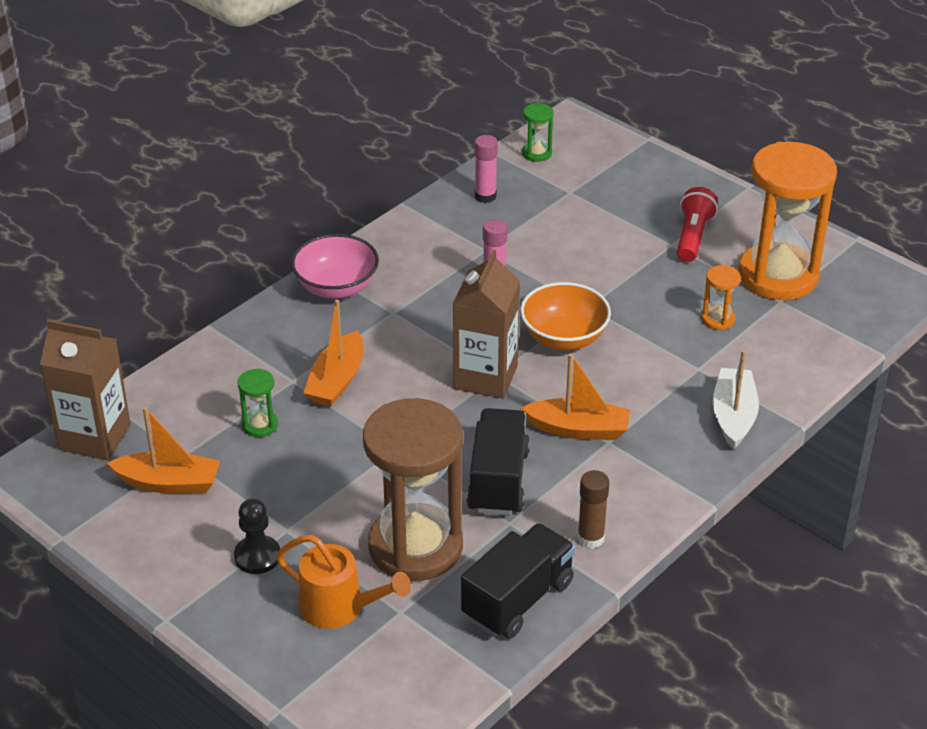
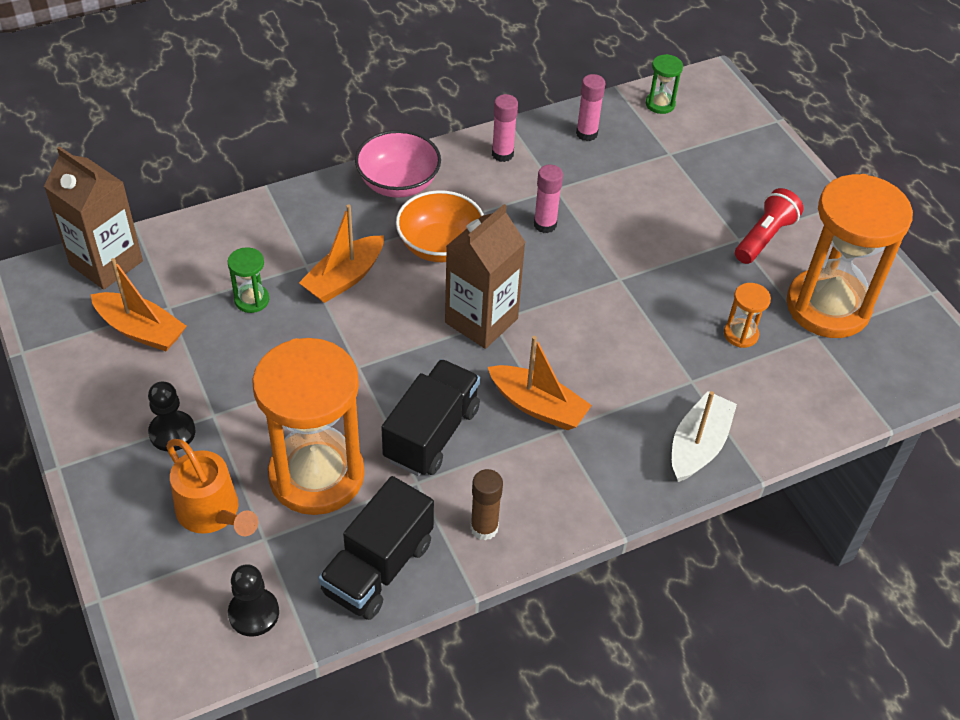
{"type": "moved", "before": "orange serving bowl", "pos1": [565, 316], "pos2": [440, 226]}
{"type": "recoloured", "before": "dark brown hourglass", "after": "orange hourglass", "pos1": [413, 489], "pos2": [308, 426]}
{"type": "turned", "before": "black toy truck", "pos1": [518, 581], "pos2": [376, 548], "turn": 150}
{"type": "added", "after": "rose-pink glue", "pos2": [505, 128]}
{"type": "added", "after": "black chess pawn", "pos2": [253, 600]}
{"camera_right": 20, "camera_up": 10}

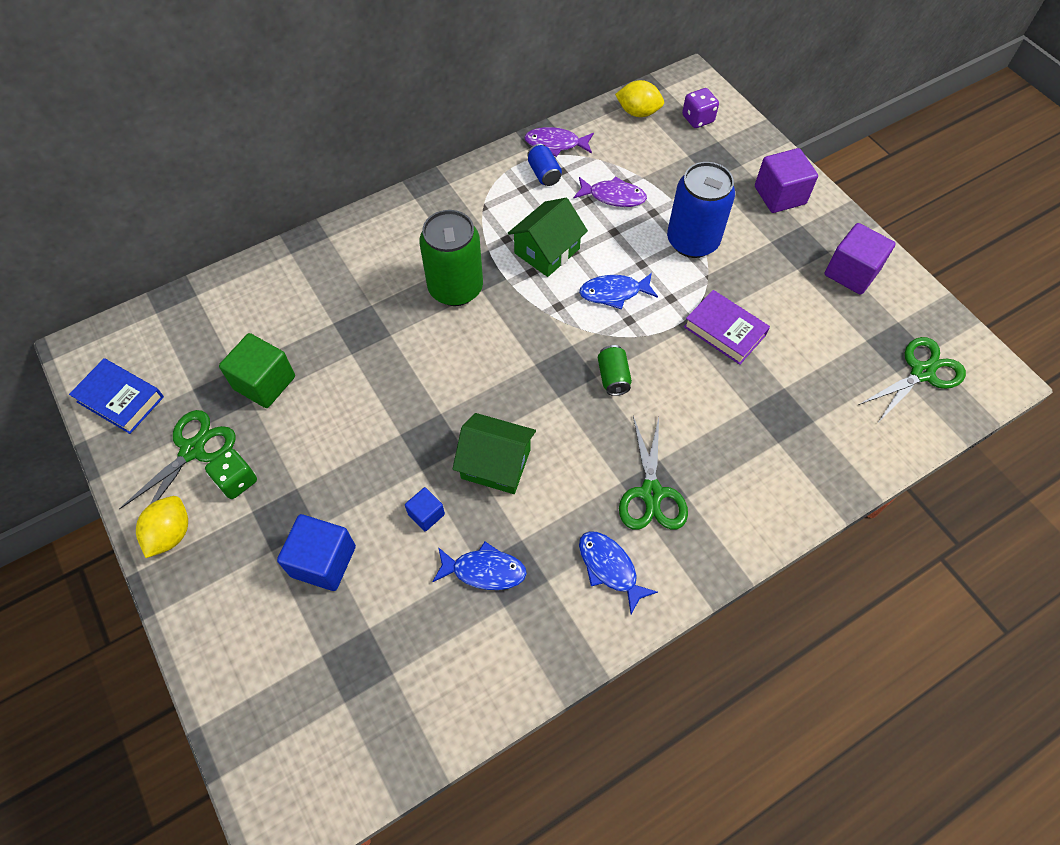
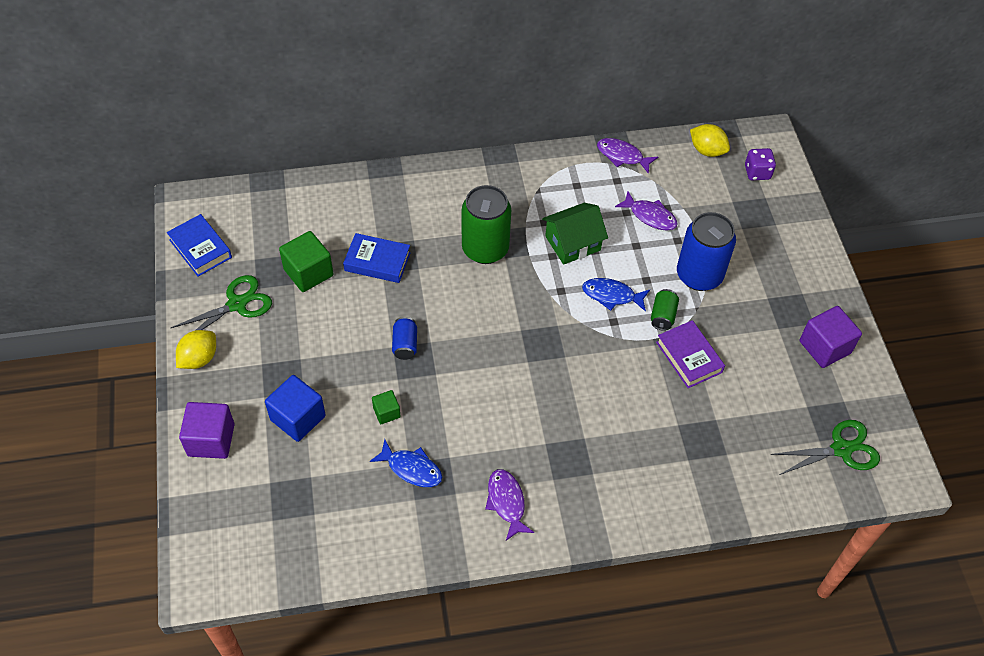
{"type": "moved", "before": "blue soda can", "pos1": [544, 165], "pos2": [404, 338]}
{"type": "moved", "before": "purple solid cube", "pos1": [786, 180], "pos2": [207, 430]}
{"type": "moved", "before": "leaf-green soda can", "pos1": [615, 370], "pos2": [665, 310]}
{"type": "removed", "before": "leaf-green house", "pos1": [494, 453]}
{"type": "removed", "before": "leaf-green shears", "pos1": [653, 472]}
{"type": "removed", "before": "leaf-green dice", "pos1": [231, 473]}
{"type": "recoloured", "before": "blue solid cube", "after": "leaf-green solid cube", "pos1": [425, 509], "pos2": [386, 407]}
{"type": "recoloured", "before": "blue toy fish", "after": "purple toy fish", "pos1": [618, 572], "pos2": [509, 505]}
{"type": "added", "after": "blue book", "pos2": [377, 258]}
{"camera_right": 20, "camera_up": -5}

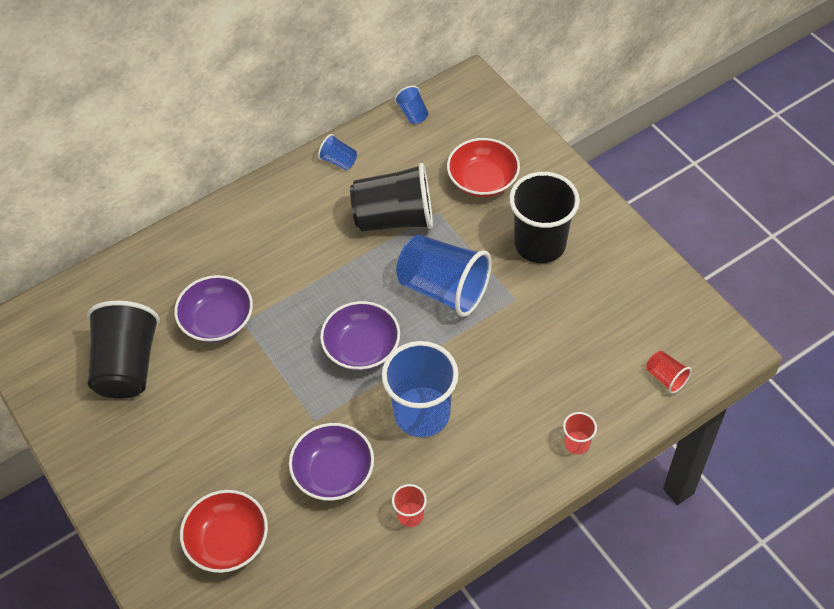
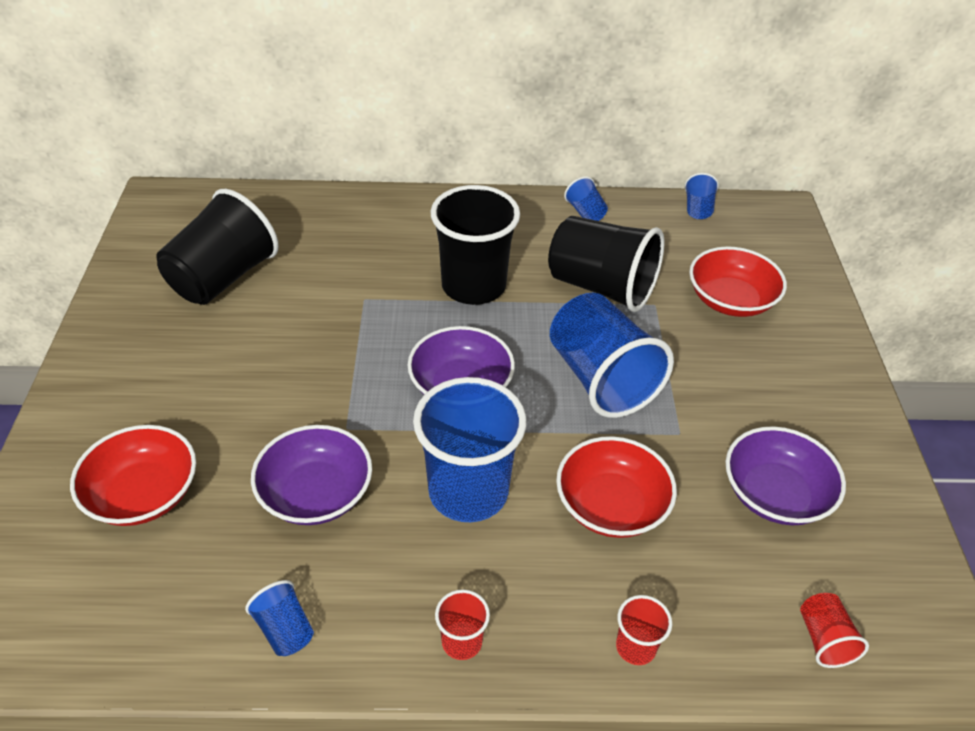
{"type": "moved", "before": "black tumbler", "pos1": [544, 217], "pos2": [475, 245]}
{"type": "moved", "before": "purple serving bowl", "pos1": [213, 309], "pos2": [786, 475]}
{"type": "moved", "before": "crimson tumbler", "pos1": [409, 505], "pos2": [462, 625]}
{"type": "added", "after": "crimson serving bowl", "pos2": [616, 487]}
{"type": "added", "after": "blue tumbler", "pos2": [279, 618]}
{"camera_right": 30, "camera_up": -10}

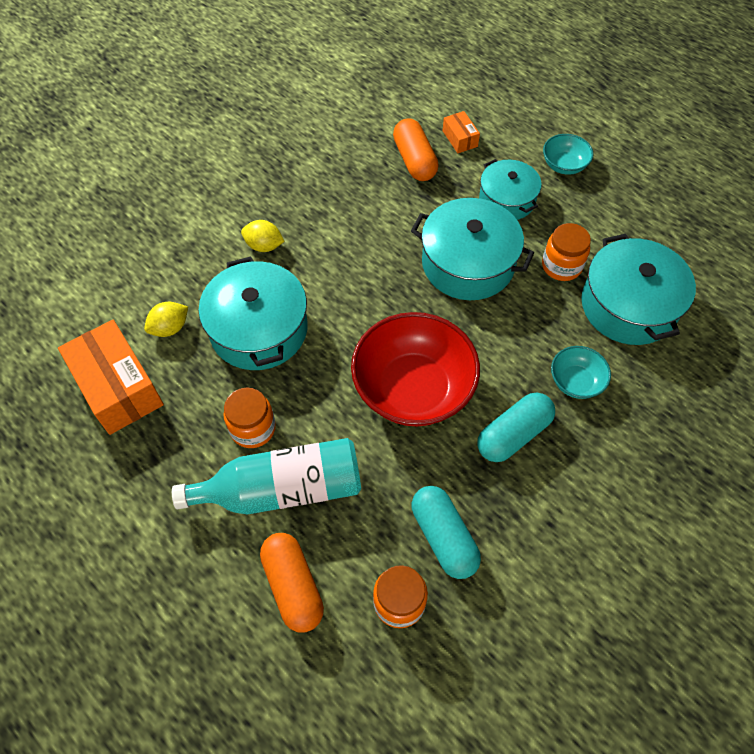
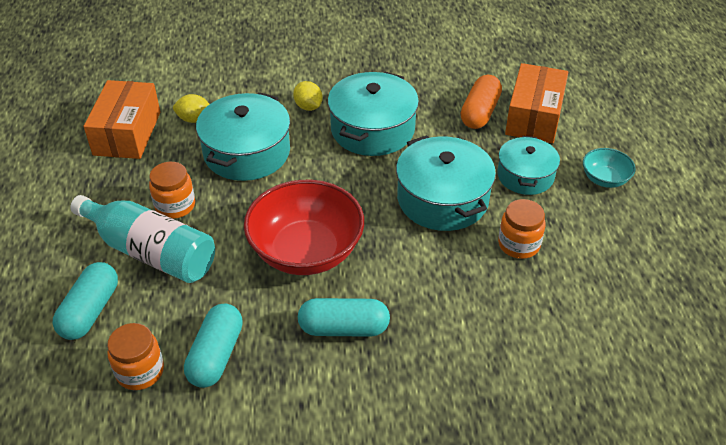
{"type": "resized", "before": "orange box", "pos1": [461, 132], "pos2": [536, 103], "scale": 2.11}
{"type": "moved", "before": "turquoise stockpot", "pos1": [638, 289], "pos2": [373, 114]}
{"type": "removed", "before": "turquoise serving bowl", "pos1": [581, 372]}
{"type": "recoloured", "before": "orange capsule", "after": "turquoise capsule", "pos1": [292, 583], "pos2": [85, 301]}
{"camera_right": 40, "camera_up": -15}

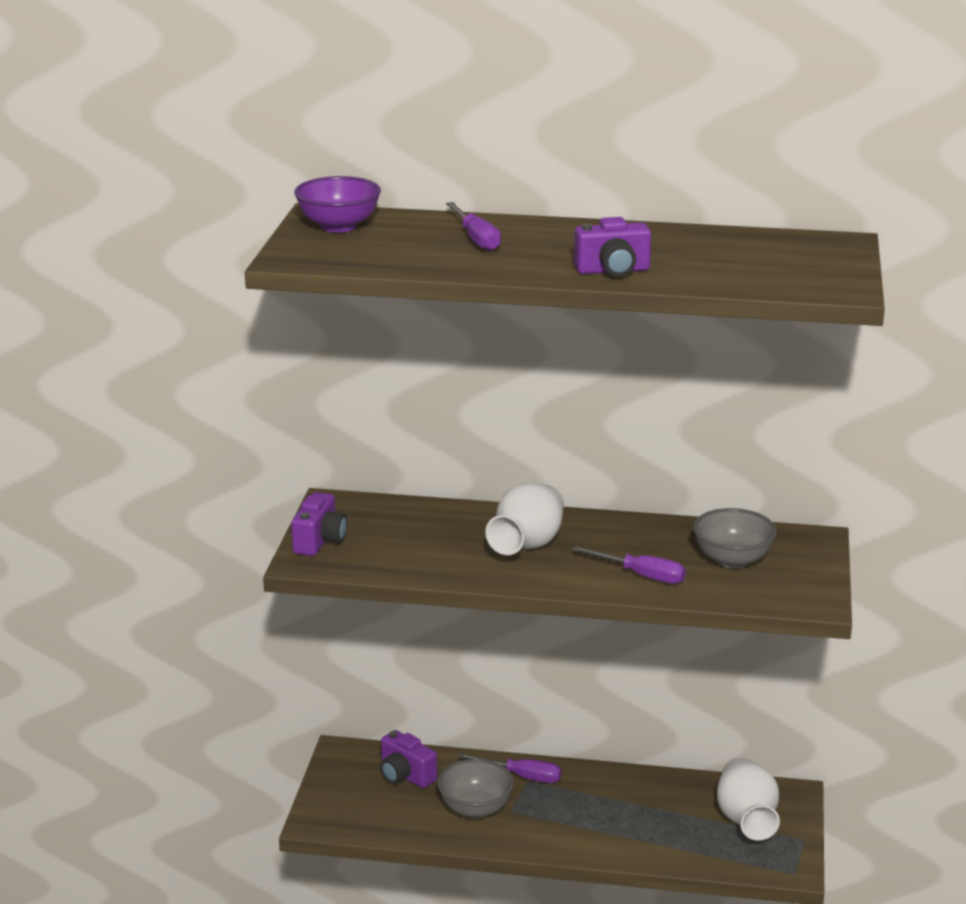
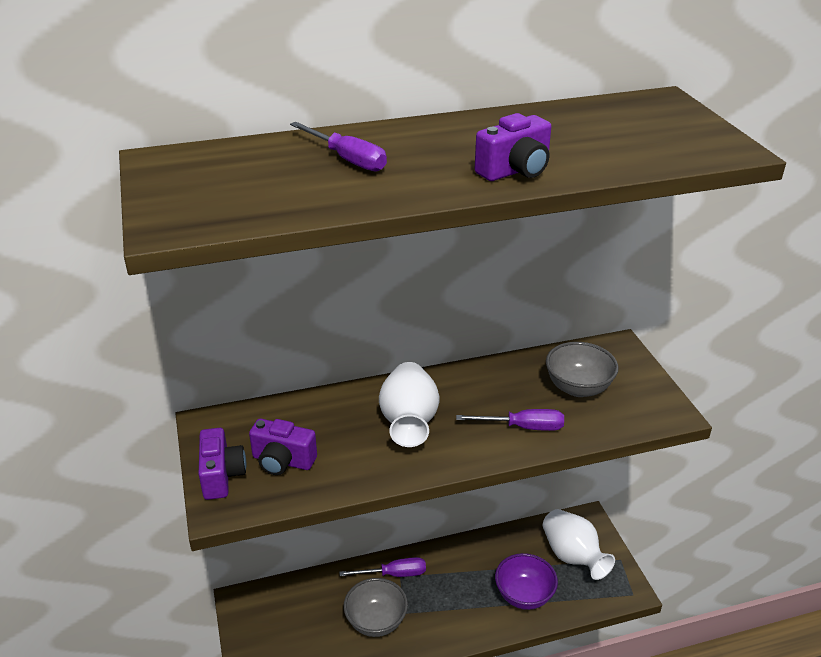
{"type": "moved", "before": "purple serving bowl", "pos1": [337, 204], "pos2": [526, 581]}
{"type": "moved", "before": "purple camera", "pos1": [408, 759], "pos2": [283, 447]}
{"camera_right": -25, "camera_up": 10}

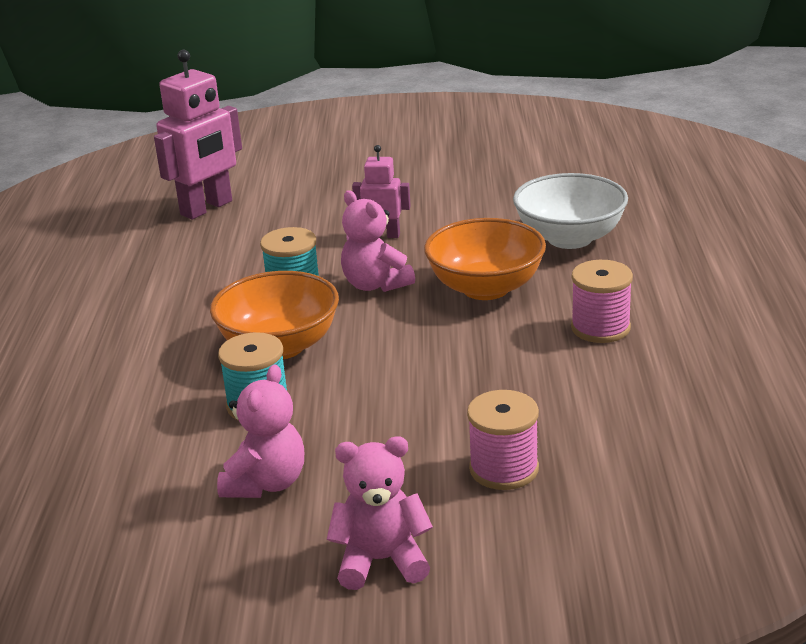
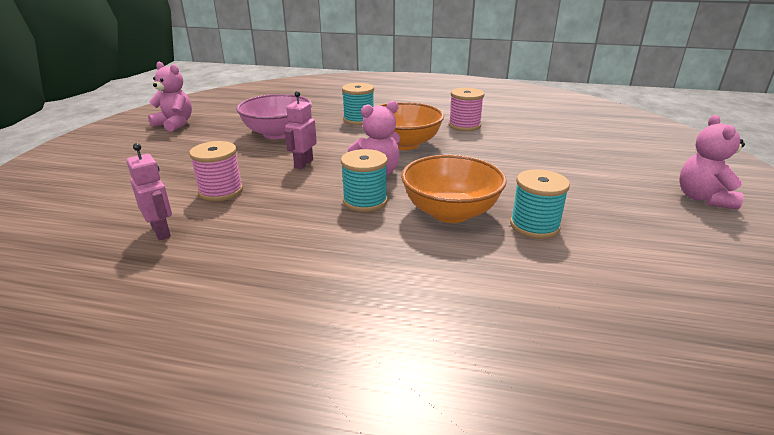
{"type": "resized", "before": "rose-pink robot figure", "pos1": [198, 134], "pos2": [149, 191], "scale": 0.56}
{"type": "replaced", "before": "snow-white serving bowl", "after": "turquoise bobbin", "pos1": [570, 211], "pos2": [358, 104]}
{"type": "moved", "before": "rose-pink teddy", "pos1": [260, 431], "pos2": [170, 97]}
{"type": "moved", "before": "rose-pink bobbin", "pos1": [503, 440], "pos2": [216, 171]}
{"type": "added", "after": "rose-pink serving bowl", "pos2": [274, 116]}
{"camera_right": -80, "camera_up": 0}

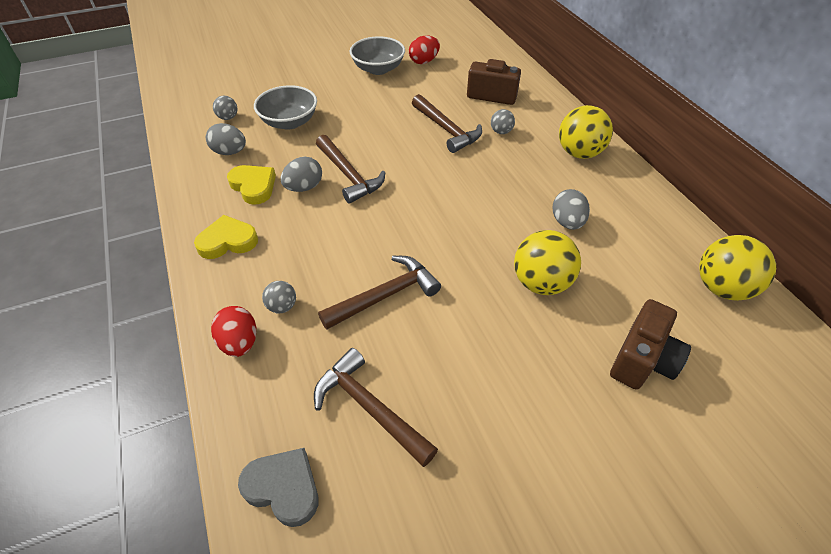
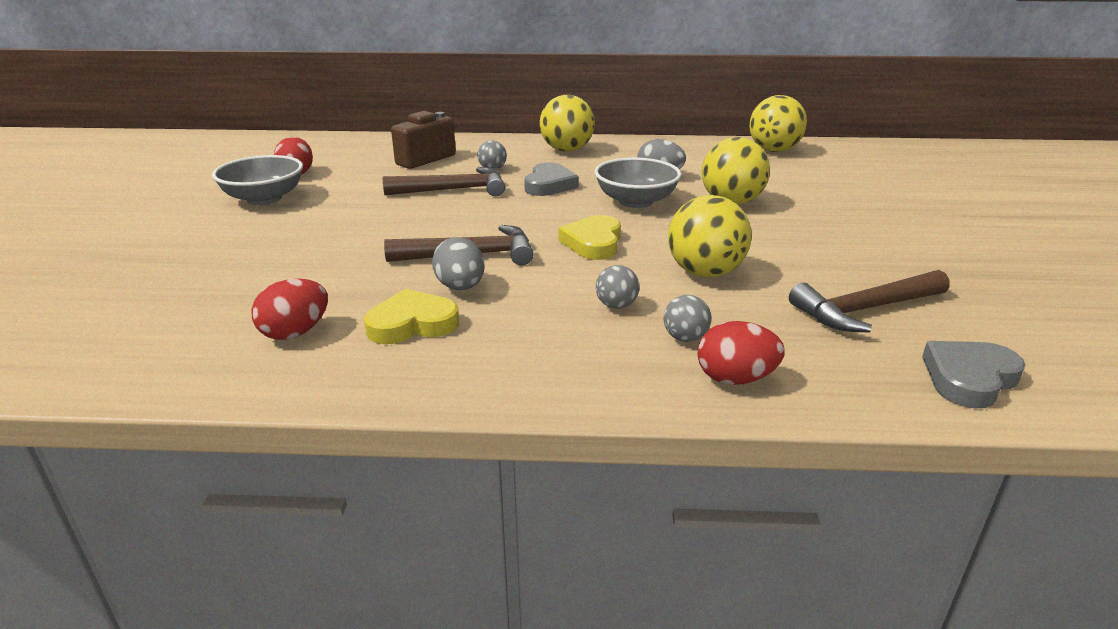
{"type": "moved", "before": "gray serving bowl", "pos1": [285, 107], "pos2": [638, 182]}
{"type": "moved", "before": "gray play ball", "pos1": [225, 107], "pos2": [617, 287]}
{"type": "recoloured", "before": "gray toy egg", "after": "crimson toy egg", "pos1": [226, 139], "pos2": [289, 309]}
{"type": "moved", "before": "golden heart shape", "pos1": [226, 237], "pos2": [589, 237]}
{"type": "replaced", "before": "dark brown carpenter's hammer", "after": "golden play ball", "pos1": [379, 293], "pos2": [710, 236]}
{"type": "removed", "before": "dark brown camera", "pos1": [650, 344]}
{"type": "added", "after": "gray heart shape", "pos2": [551, 179]}
{"camera_right": -65, "camera_up": -20}

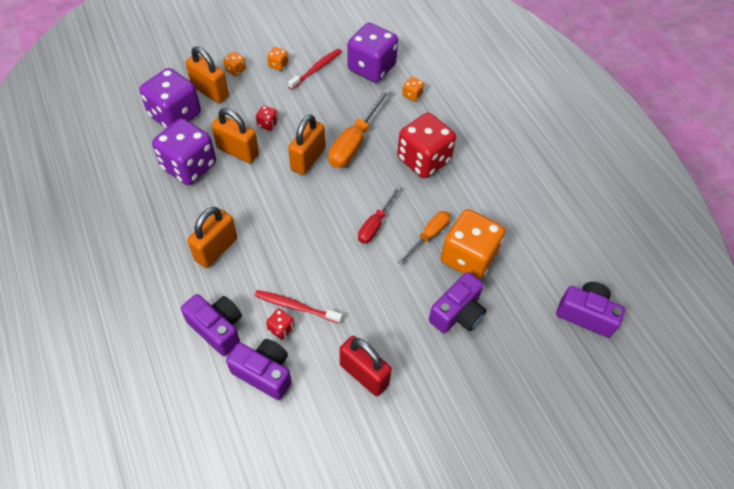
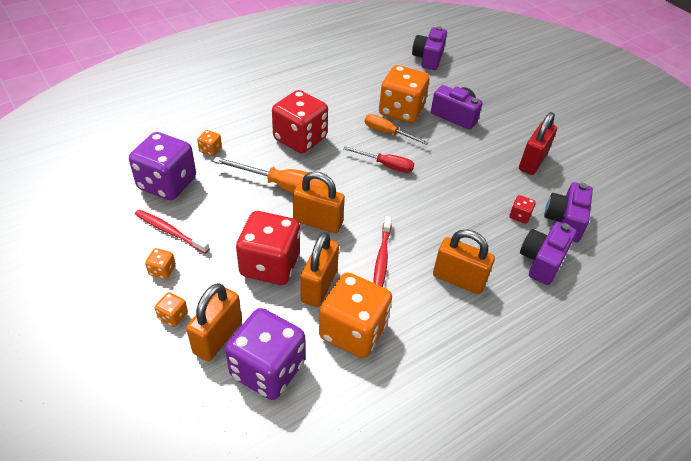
{"type": "resized", "before": "crimson dice", "pos1": [267, 118], "pos2": [268, 248], "scale": 2.41}
{"type": "recoloured", "before": "purple dice", "after": "orange dice", "pos1": [184, 151], "pos2": [355, 315]}
{"type": "moved", "before": "crimson dental brush", "pos1": [298, 306], "pos2": [382, 251]}
{"camera_right": -100, "camera_up": -10}

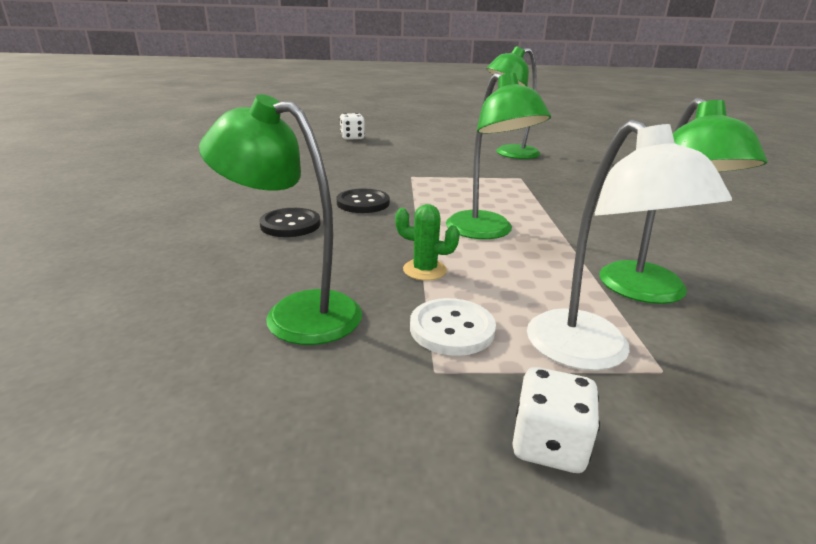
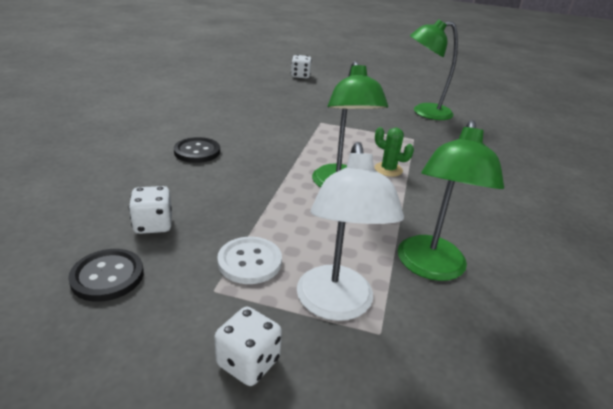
{"type": "replaced", "before": "leaf-green lamp", "after": "snow-white dice", "pos1": [280, 219], "pos2": [150, 210]}
{"type": "moved", "before": "black shirt button", "pos1": [363, 200], "pos2": [106, 275]}
{"type": "moved", "before": "leaf-green cactus", "pos1": [427, 242], "pos2": [394, 152]}
{"camera_right": 15, "camera_up": 5}

